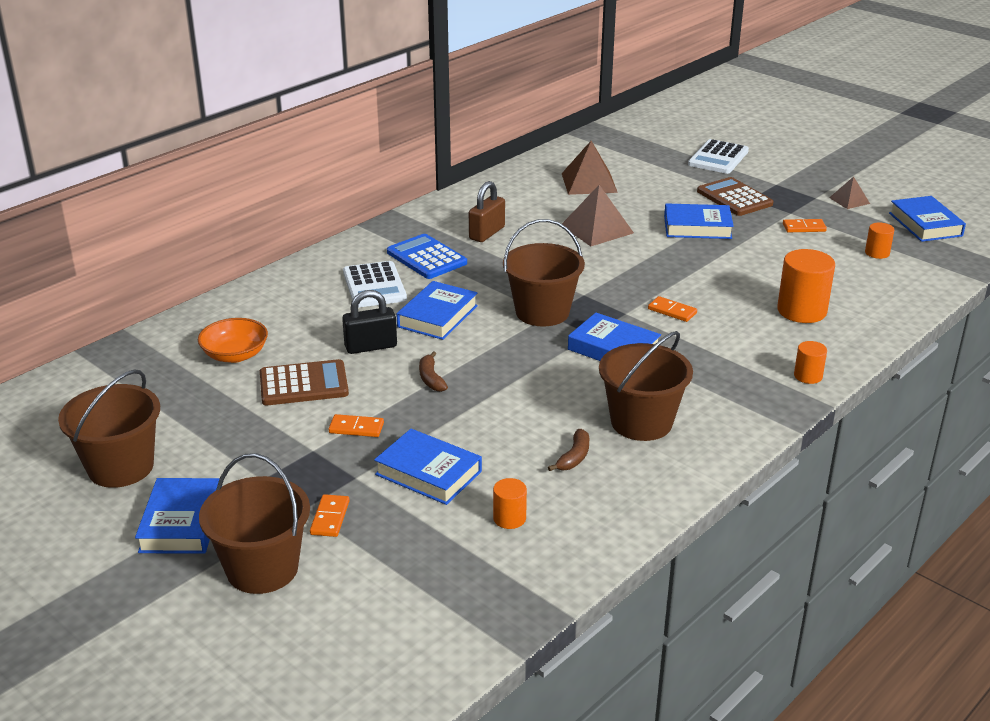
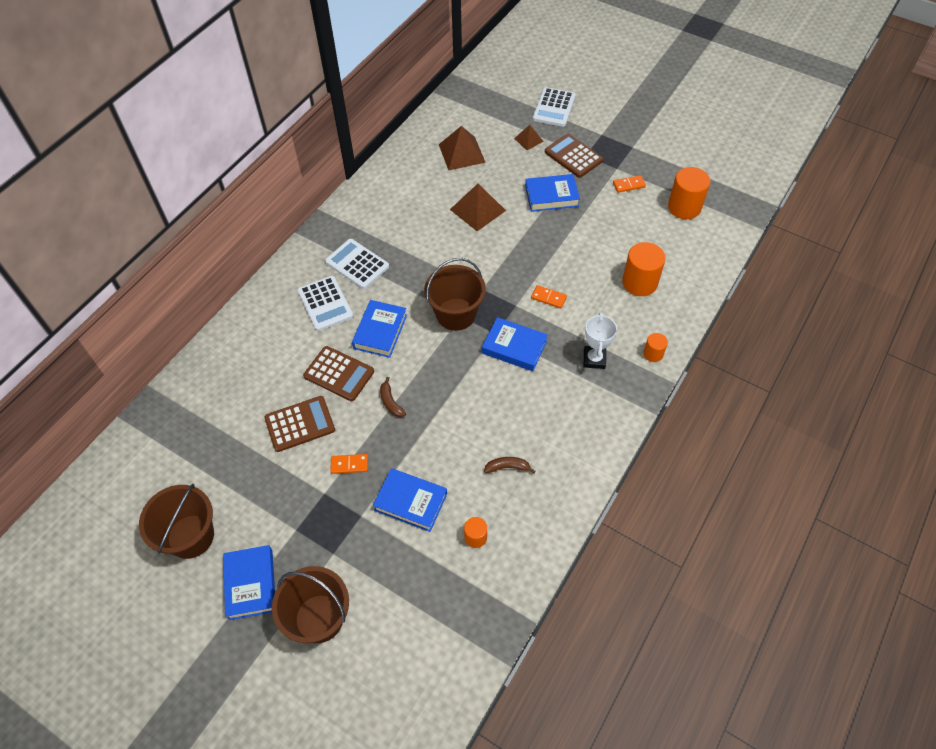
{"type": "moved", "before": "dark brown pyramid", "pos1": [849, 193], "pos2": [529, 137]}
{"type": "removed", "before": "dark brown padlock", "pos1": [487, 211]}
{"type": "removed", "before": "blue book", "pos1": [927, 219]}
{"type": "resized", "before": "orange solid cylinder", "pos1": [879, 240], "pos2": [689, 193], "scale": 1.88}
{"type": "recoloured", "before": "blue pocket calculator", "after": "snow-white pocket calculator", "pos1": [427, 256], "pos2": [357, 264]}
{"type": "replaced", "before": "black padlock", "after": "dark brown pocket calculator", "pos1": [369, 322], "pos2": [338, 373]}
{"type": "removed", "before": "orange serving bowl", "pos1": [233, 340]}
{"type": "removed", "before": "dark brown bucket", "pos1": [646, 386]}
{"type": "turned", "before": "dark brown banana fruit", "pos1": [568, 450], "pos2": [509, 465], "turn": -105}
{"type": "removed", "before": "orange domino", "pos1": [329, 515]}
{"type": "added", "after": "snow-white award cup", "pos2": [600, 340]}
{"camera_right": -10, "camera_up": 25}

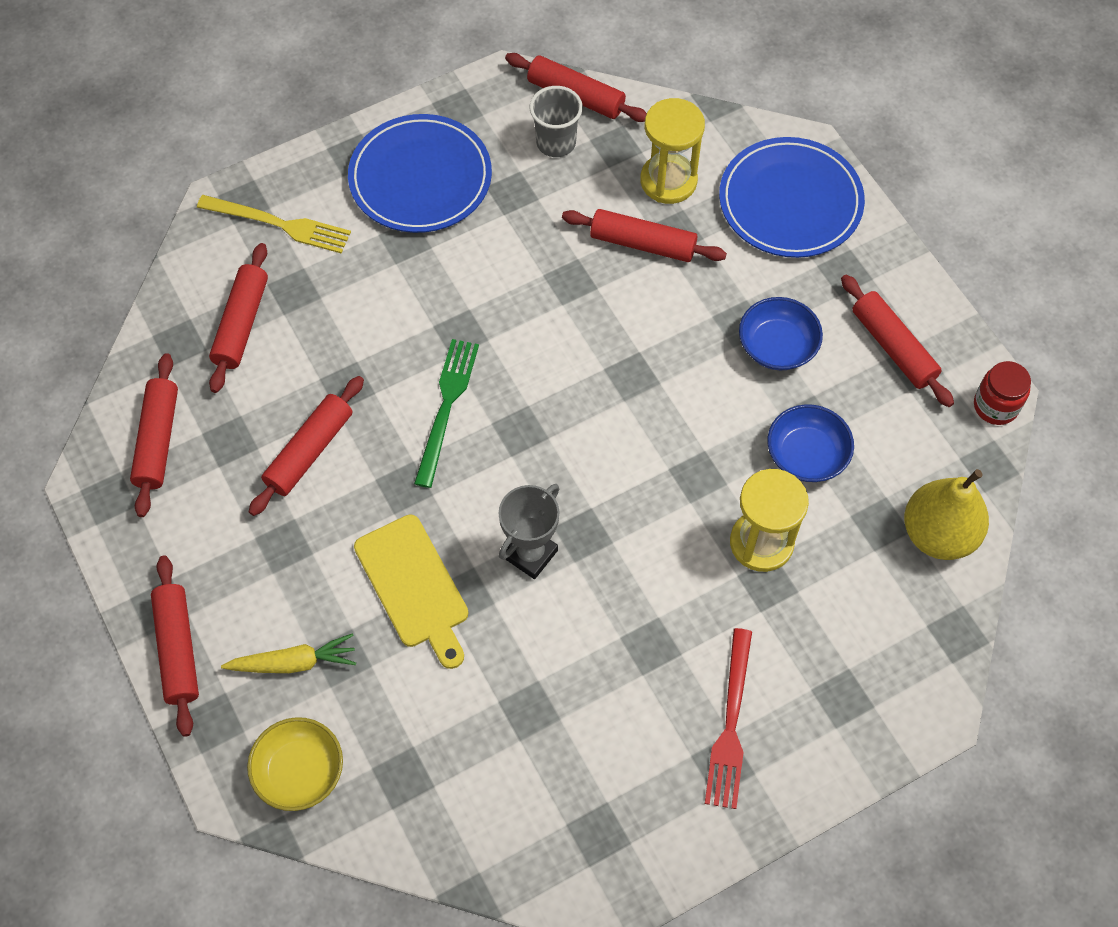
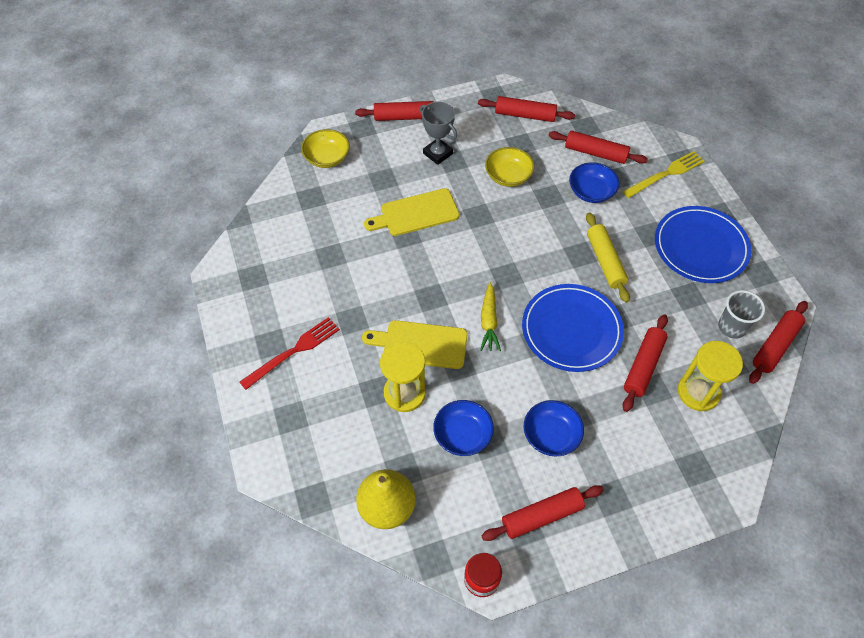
{"type": "moved", "before": "blue dinner plate", "pos1": [792, 197], "pos2": [573, 328]}
{"type": "turned", "before": "golden dinner fork", "pos1": [274, 224], "pos2": [663, 174], "turn": -150}
{"type": "removed", "before": "leaf-green dinner fork", "pos1": [446, 413]}
{"type": "replaced", "before": "crimson rolling pin", "after": "golden serving bowl", "pos1": [306, 446], "pos2": [509, 167]}
{"type": "moved", "before": "gray award cup", "pos1": [529, 531], "pos2": [438, 133]}
{"type": "turned", "before": "crimson dinner fork", "pos1": [728, 718], "pos2": [290, 353], "turn": 120}
{"type": "moved", "before": "golden root vegetable", "pos1": [288, 653], "pos2": [490, 316]}
{"type": "added", "after": "blue serving bowl", "pos2": [594, 182]}
{"type": "added", "after": "golden rolling pin", "pos2": [608, 257]}
{"type": "added", "after": "golden cutting board", "pos2": [415, 344]}
{"camera_right": 100, "camera_up": -5}

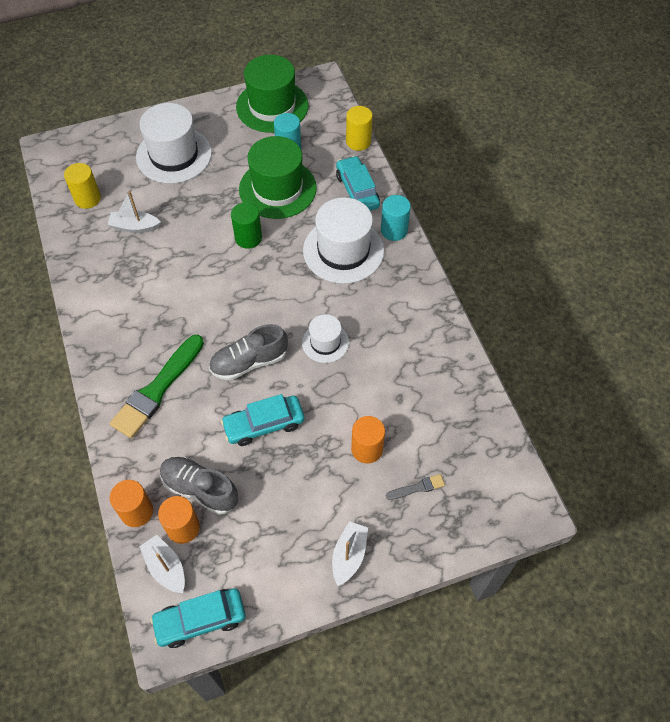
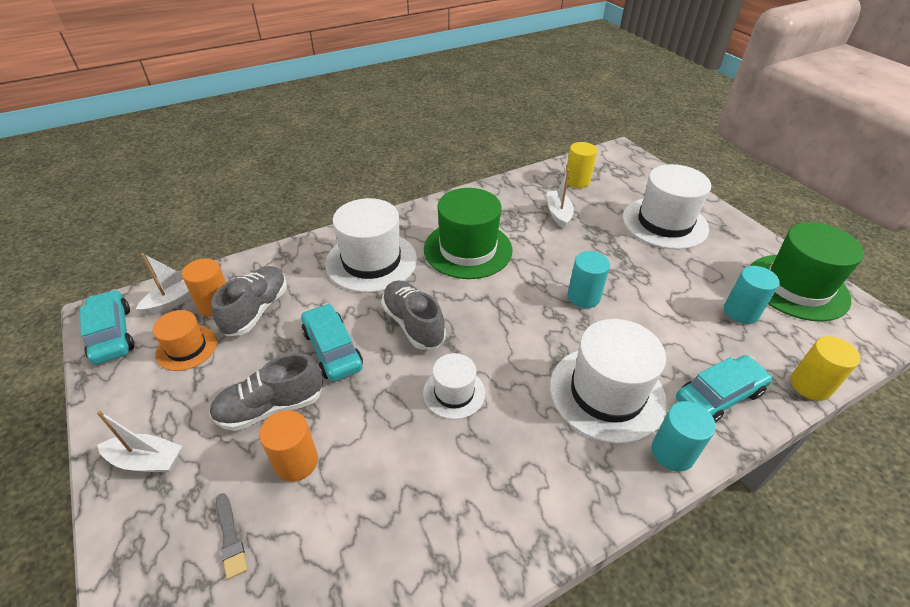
{"type": "moved", "before": "leaf-green top hat", "pos1": [278, 177], "pos2": [468, 233]}
{"type": "recoloured", "before": "leaf-green solid cylinder", "after": "turquoise solid cylinder", "pos1": [246, 225], "pos2": [588, 279]}
{"type": "replaced", "before": "leaf-green paintbrush", "after": "snow-white top hat", "pos1": [157, 386], "pos2": [371, 245]}
{"type": "removed", "before": "orange solid cylinder", "pos1": [131, 503]}
{"type": "added", "after": "orange top hat", "pos2": [185, 340]}
{"type": "added", "after": "gray shoe", "pos2": [266, 392]}
{"camera_right": 80, "camera_up": -15}

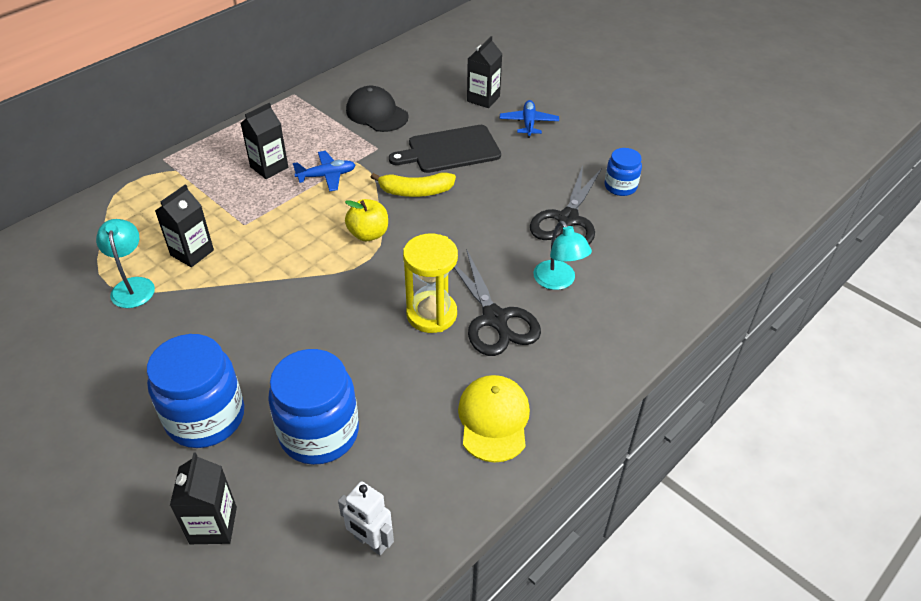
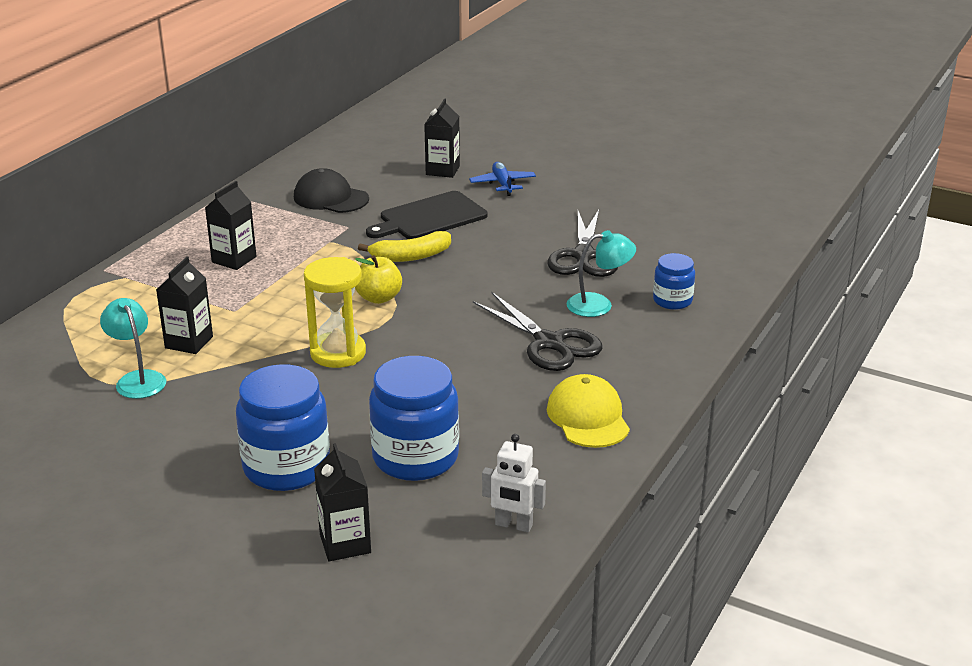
{"type": "moved", "before": "blue jam jar", "pos1": [623, 172], "pos2": [674, 281]}
{"type": "removed", "before": "blue aeroplane", "pos1": [324, 171]}
{"type": "turned", "before": "turquoise lamp", "pos1": [562, 255], "pos2": [601, 273], "turn": -60}
{"type": "moved", "before": "golden hourglass", "pos1": [430, 283], "pos2": [335, 312]}
{"camera_right": -15, "camera_up": -15}

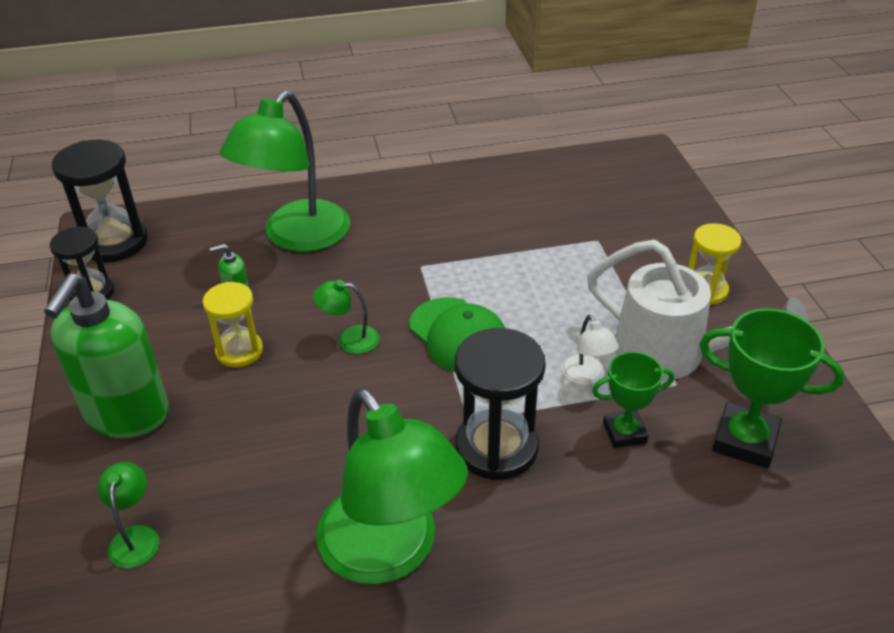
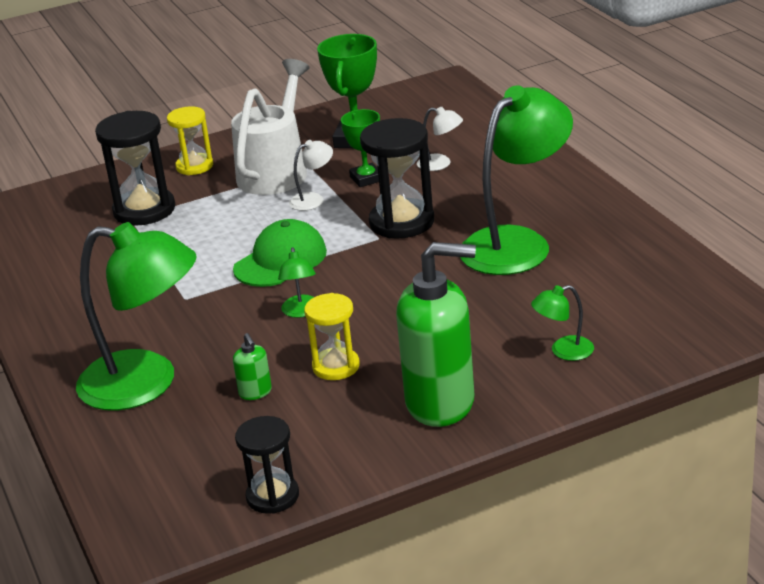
{"type": "moved", "before": "black hourglass", "pos1": [100, 200], "pos2": [135, 168]}
{"type": "added", "after": "snow-white lamp", "pos2": [440, 139]}
{"camera_right": -100, "camera_up": -10}

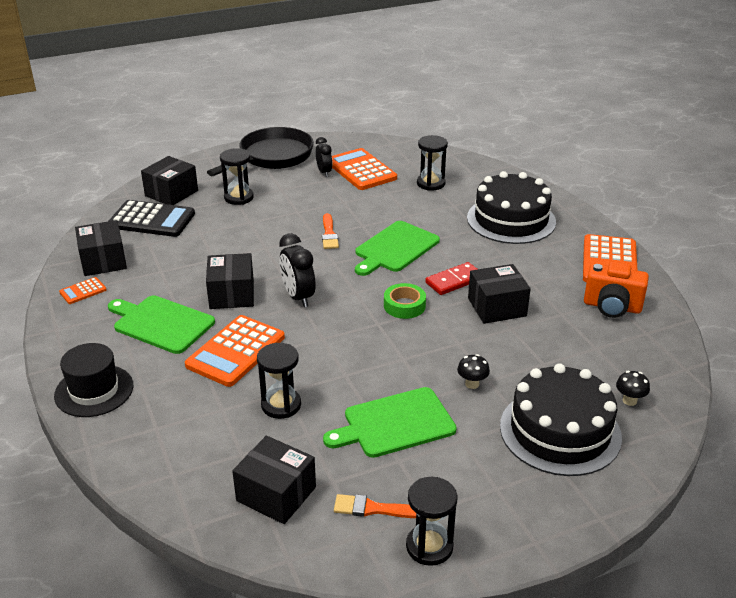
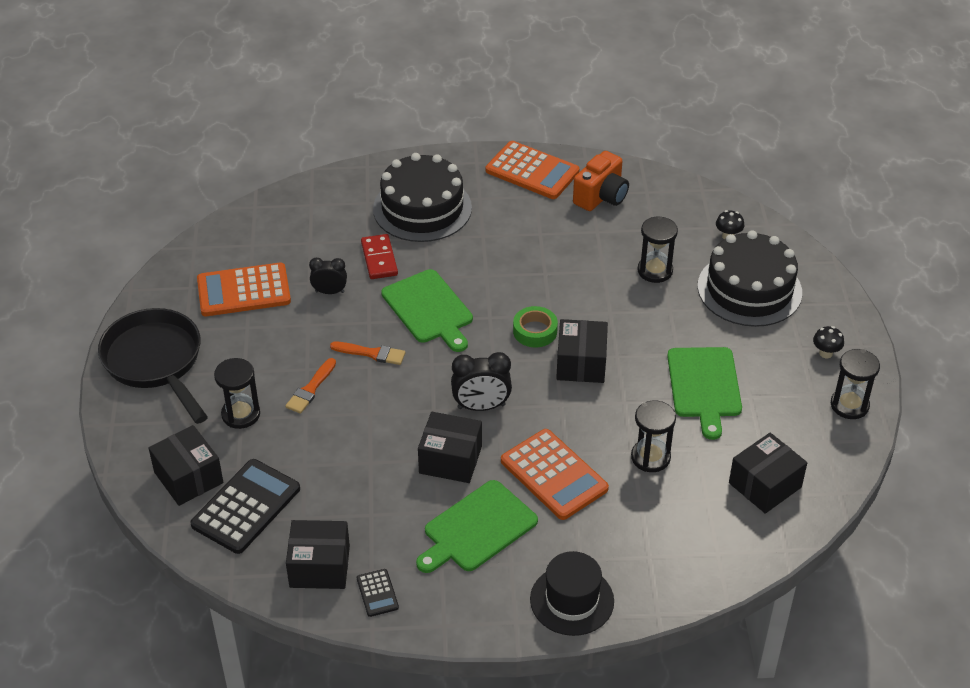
{"type": "moved", "before": "black hourglass", "pos1": [432, 163], "pos2": [658, 249]}
{"type": "moved", "before": "black alarm clock", "pos1": [324, 157], "pos2": [328, 276]}
{"type": "moved", "before": "crimson domino", "pos1": [451, 278], "pos2": [379, 256]}
{"type": "moved", "before": "black box", "pos1": [499, 294], "pos2": [582, 351]}
{"type": "recoloured", "before": "orange pocket calculator", "after": "black pocket calculator", "pos1": [82, 290], "pos2": [378, 593]}
{"type": "moved", "before": "black toadstool", "pos1": [473, 371], "pos2": [828, 342]}
{"type": "moved", "before": "orange paintbrush", "pos1": [375, 506], "pos2": [310, 386]}
{"camera_right": -70, "camera_up": 10}

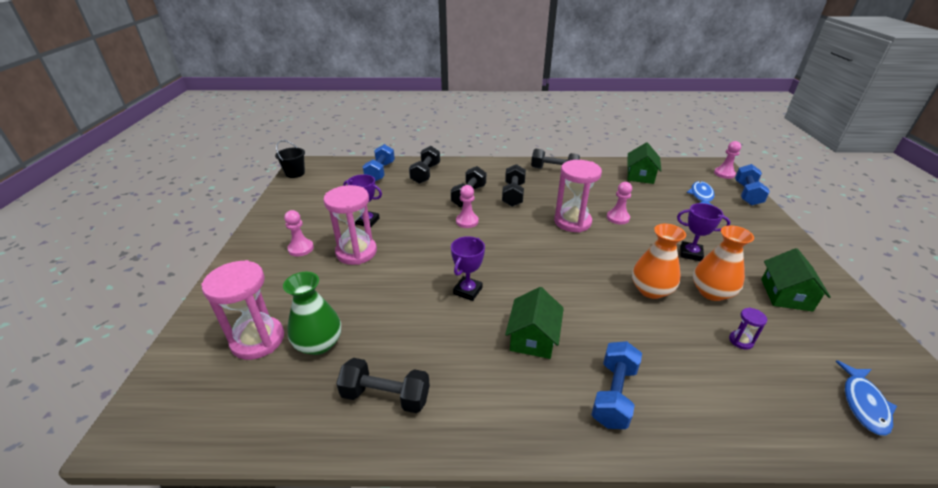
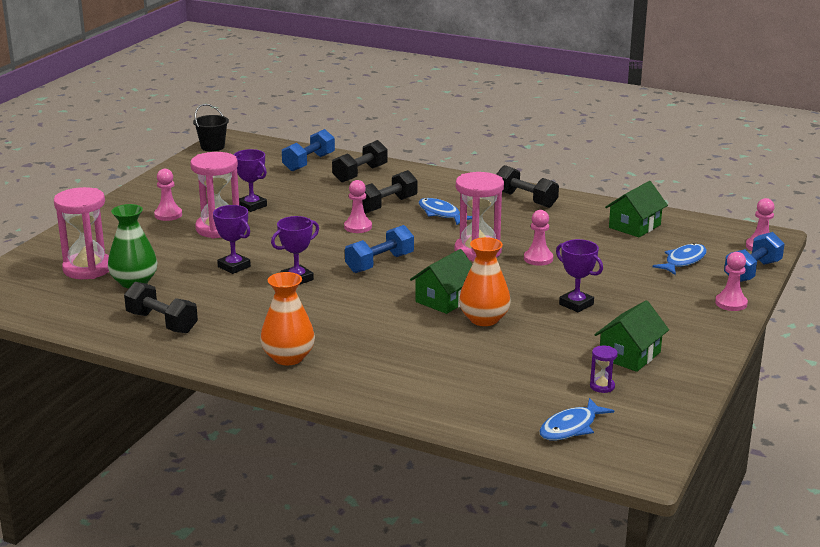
{"type": "replaced", "before": "black hand weight", "after": "blue toy fish", "pos1": [514, 185], "pos2": [445, 211]}
{"type": "moved", "before": "orange tall vase", "pos1": [723, 263], "pos2": [287, 318]}
{"type": "moved", "before": "leaf-green house", "pos1": [534, 323], "pos2": [441, 281]}
{"type": "moved", "before": "purple hourglass", "pos1": [748, 329], "pos2": [604, 369]}
{"type": "moved", "before": "blue hand weight", "pos1": [616, 385], "pos2": [379, 249]}
{"type": "added", "after": "purple award cup", "pos2": [232, 239]}
{"type": "added", "after": "rose-pink chess pawn", "pos2": [731, 281]}
{"camera_right": 25, "camera_up": -10}

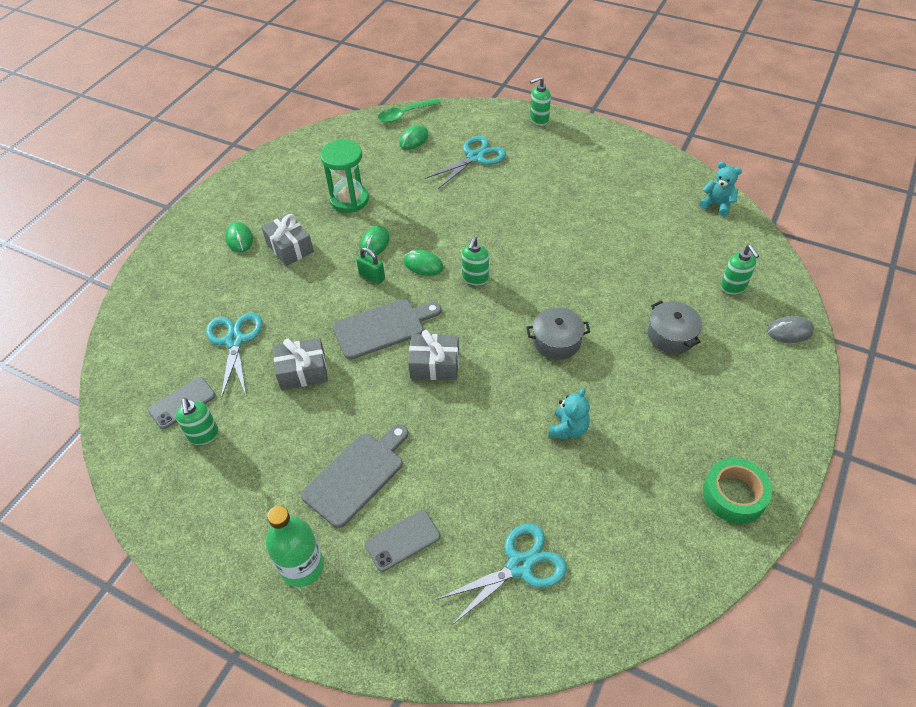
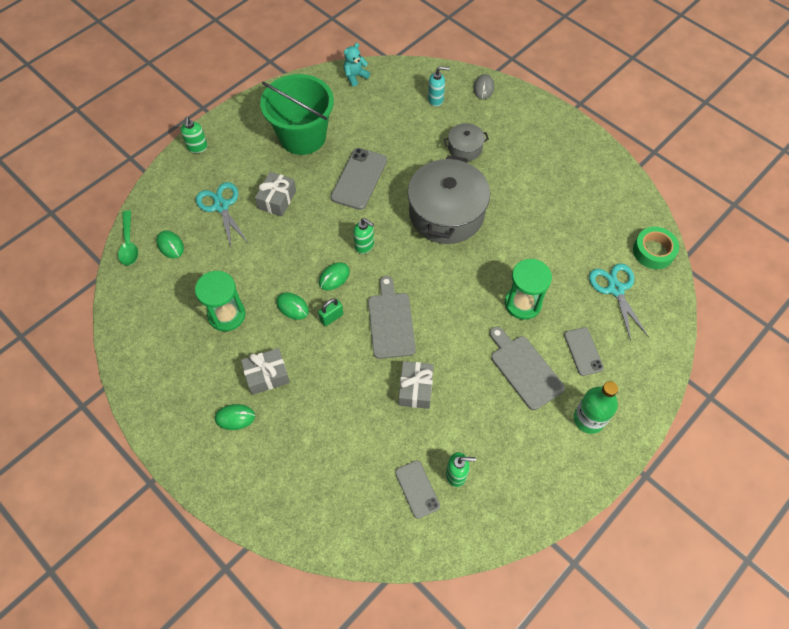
{"type": "recoloured", "before": "leaf-green soap dispenser", "after": "turquoise soap dispenser", "pos1": [740, 269], "pos2": [439, 86]}
{"type": "resized", "before": "gray stockpot", "pos1": [558, 333], "pos2": [449, 199], "scale": 2.08}
{"type": "removed", "before": "turquoise shears", "pos1": [234, 355]}
{"type": "moved", "before": "gray present", "pos1": [433, 355], "pos2": [275, 194]}
{"type": "removed", "before": "turquoise teddy", "pos1": [569, 413]}
{"type": "moved", "before": "leaf-green sticky tape", "pos1": [737, 491], "pos2": [656, 248]}
{"type": "added", "after": "leaf-green bucket", "pos2": [297, 114]}
{"type": "added", "after": "gray mobile phone", "pos2": [359, 179]}
{"type": "added", "after": "leaf-green hourglass", "pos2": [528, 289]}
{"camera_right": -75, "camera_up": 10}

